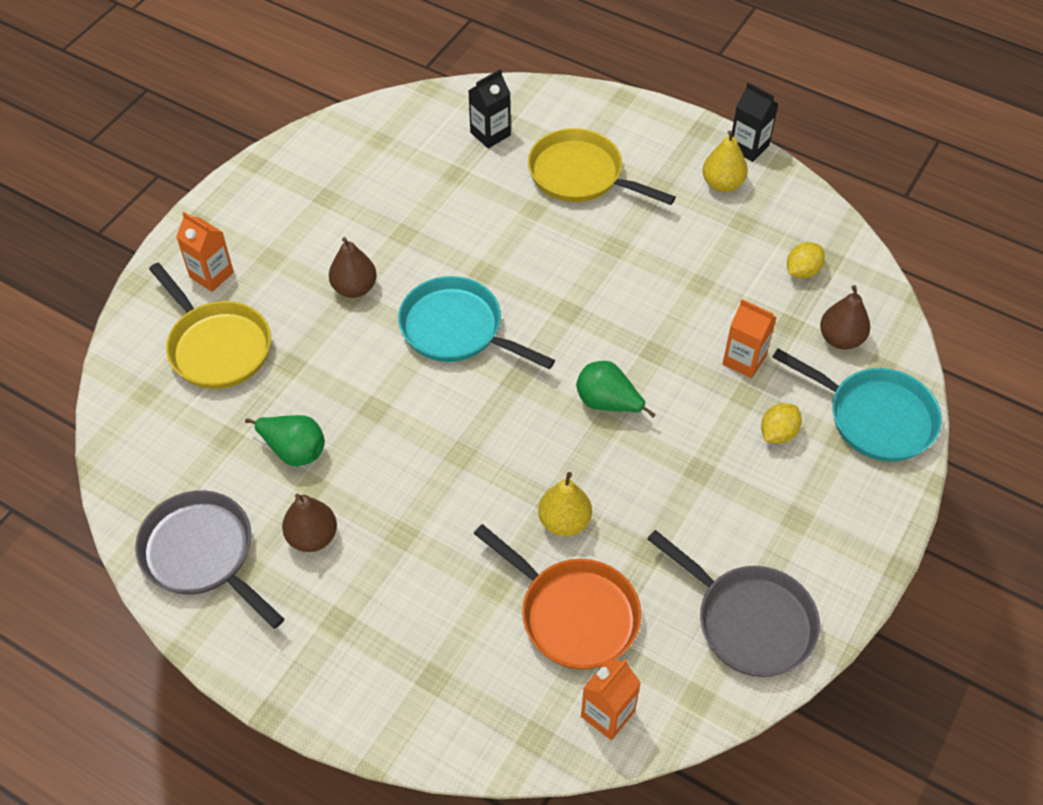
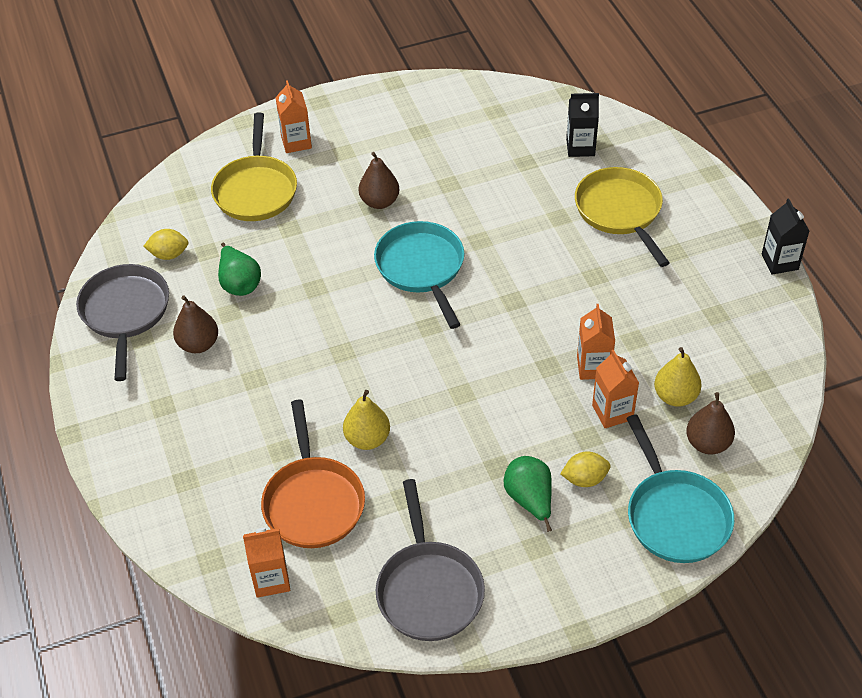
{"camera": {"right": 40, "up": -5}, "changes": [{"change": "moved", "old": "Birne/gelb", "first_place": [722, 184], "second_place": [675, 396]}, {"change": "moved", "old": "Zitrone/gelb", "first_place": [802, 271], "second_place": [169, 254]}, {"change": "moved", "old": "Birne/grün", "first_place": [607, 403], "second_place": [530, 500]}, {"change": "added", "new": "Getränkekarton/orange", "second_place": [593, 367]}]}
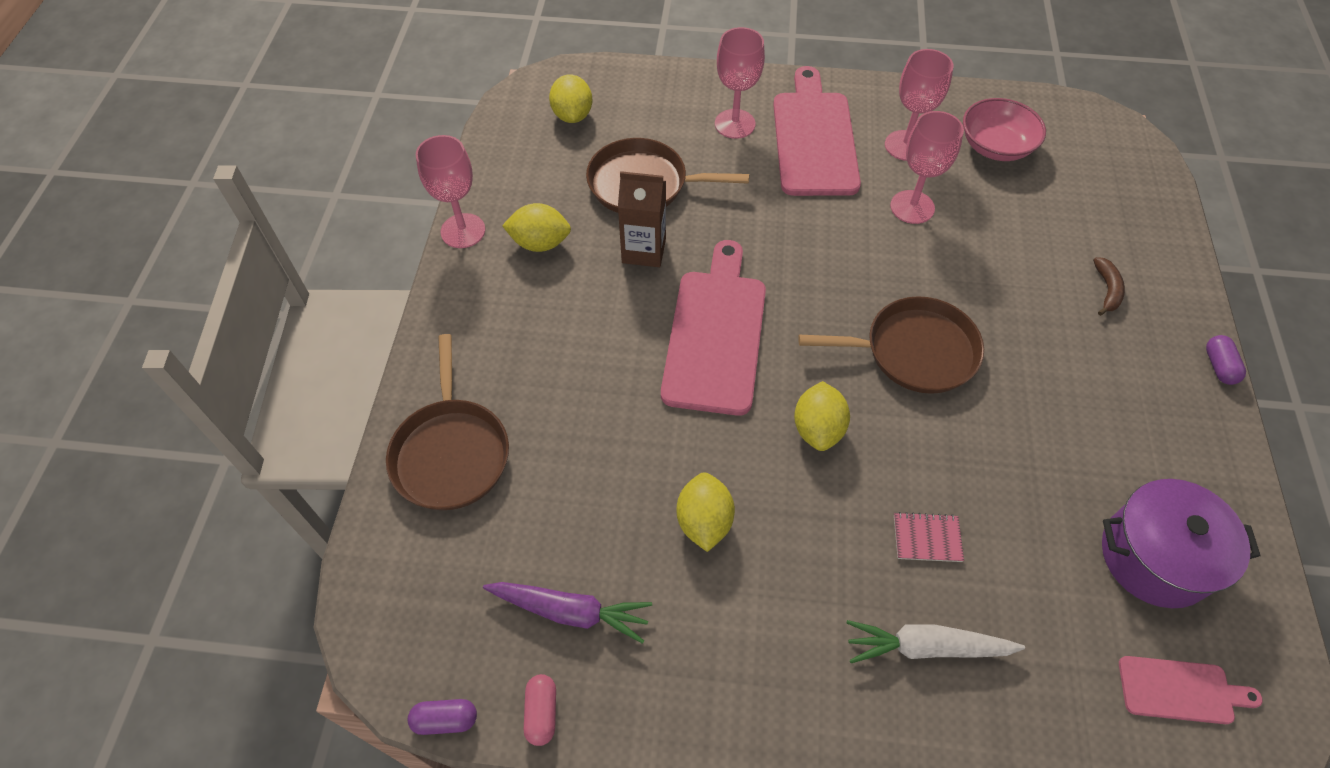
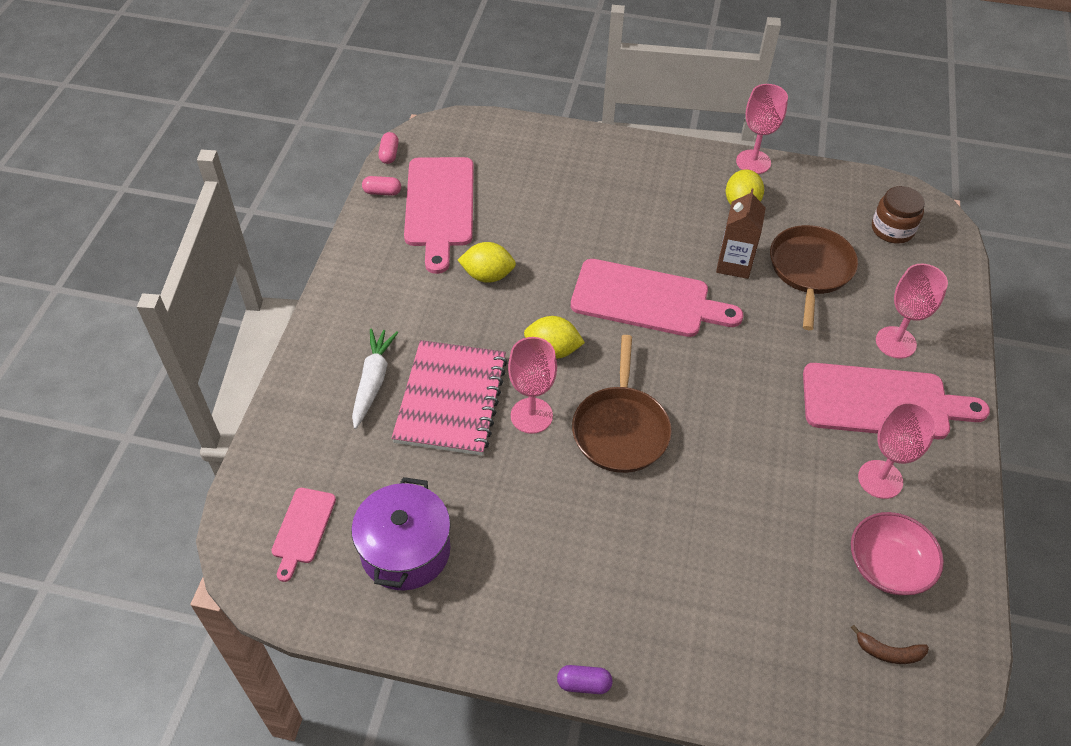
{"camera": {"right": 95, "up": -5}, "changes": [{"change": "replaced", "old": "Zitrone/gelb", "new": "Einmachglas/braun", "first_place": [572, 115], "second_place": [892, 229]}, {"change": "moved", "old": "Kelch/rosa", "first_place": [912, 207], "second_place": [531, 415]}, {"change": "moved", "old": "Banane/braun", "first_place": [1107, 290], "second_place": [888, 652]}, {"change": "removed", "old": "Pfanne/braun", "first_place": [451, 453]}, {"change": "resized", "old": "Notizbuch/rosa", "first_place": [927, 538], "second_place": [451, 400], "factor": 2.5}, {"change": "replaced", "old": "Karotte/lila", "new": "Schneidebrett/rosa", "first_place": [570, 611], "second_place": [439, 207]}, {"change": "recoloured", "old": "Kapsel/lila", "new": "Kapsel/rosa", "first_place": [445, 720], "second_place": [389, 154]}]}
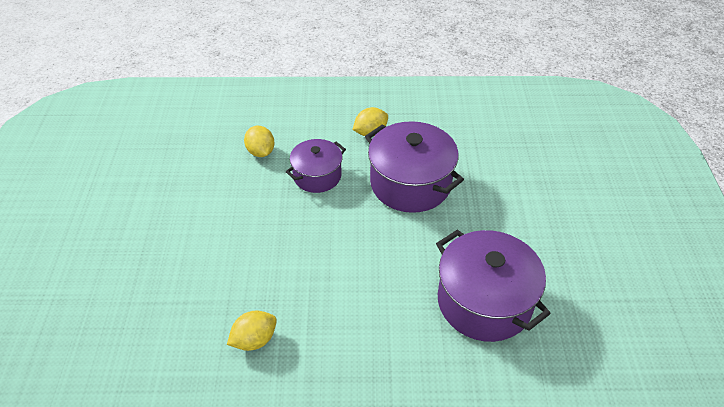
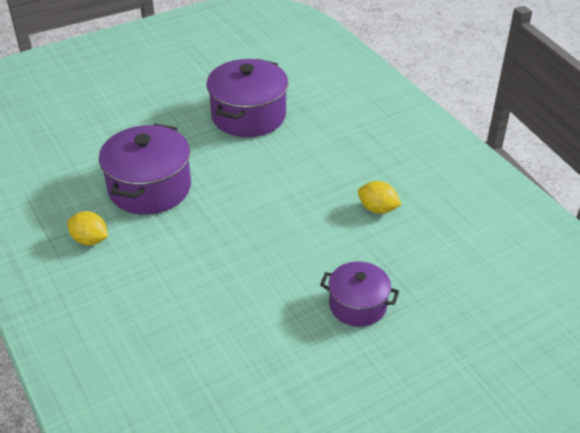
{"camera": {"right": -120, "up": -5}, "changes": [{"change": "removed", "old": "Zitrone/gelb", "first_place": [261, 152]}, {"change": "moved", "old": "Kochtopf/lila", "first_place": [317, 176], "second_place": [358, 305]}]}
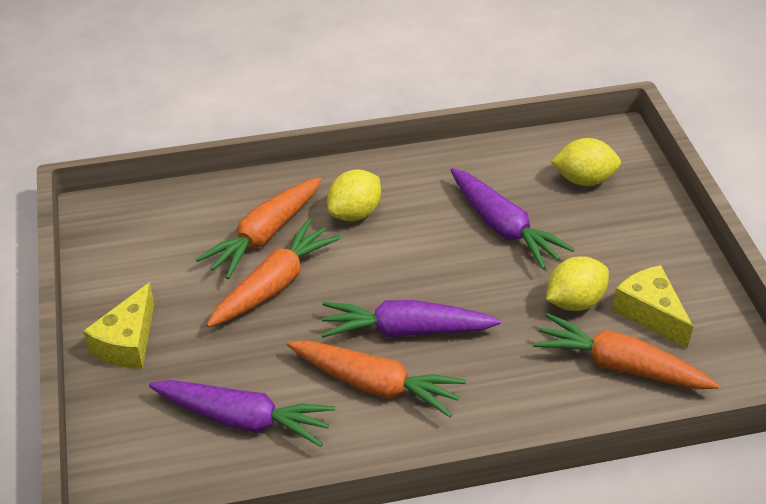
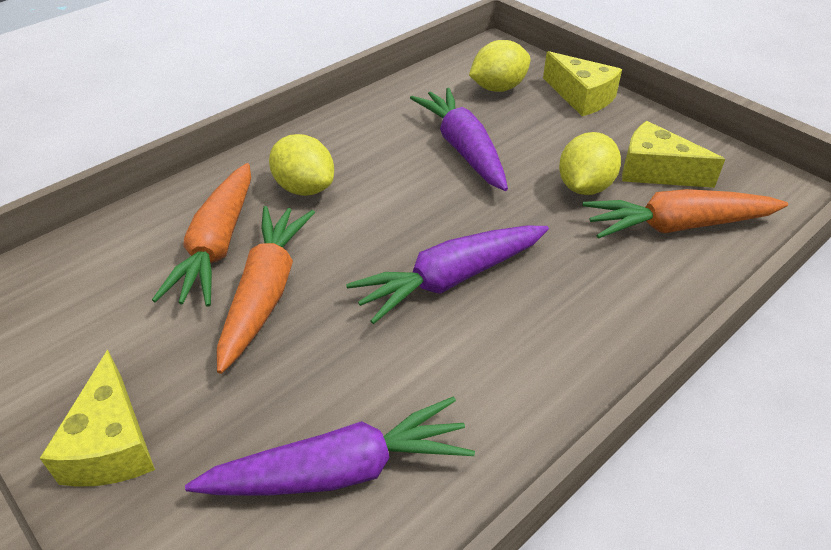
{"camera": {"right": -30, "up": 0}, "changes": [{"change": "turned", "old": "Karotte/lila", "first_place": [503, 227], "second_place": [463, 149], "degrees": -135}, {"change": "turned", "old": "Zitrone/gelb", "first_place": [354, 213], "second_place": [304, 188], "degrees": -60}, {"change": "removed", "old": "Karotte/orange", "first_place": [375, 385]}, {"change": "added", "new": "Käse/gelb", "second_place": [581, 97]}]}
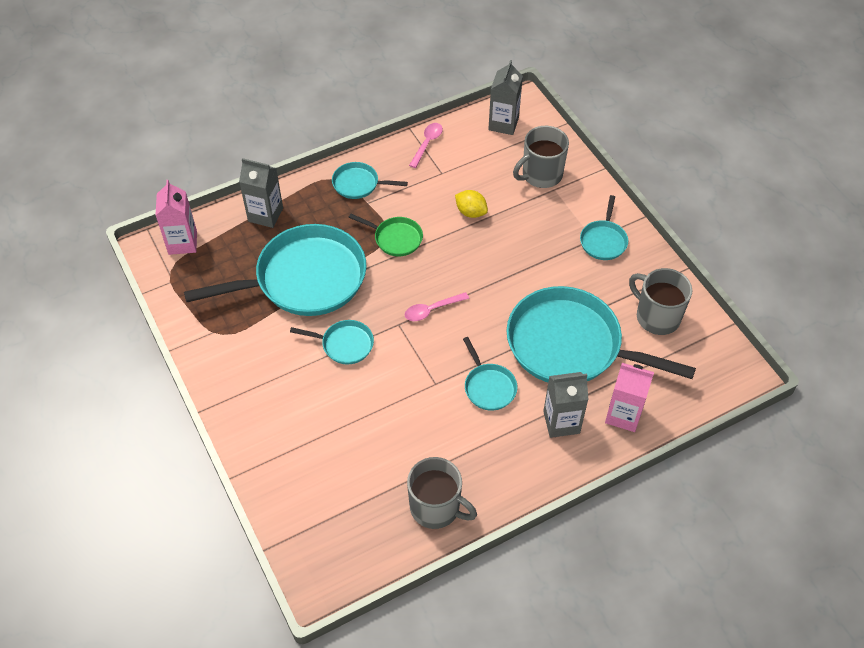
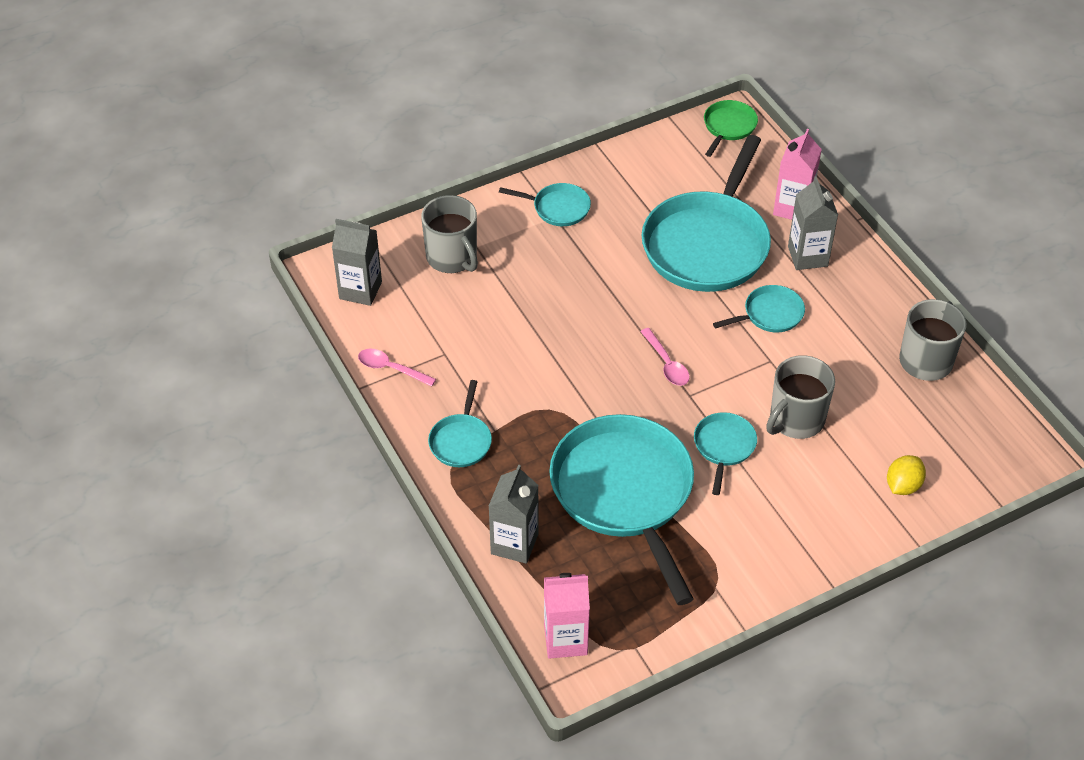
{"camera": {"right": -90, "up": -5}, "changes": [{"change": "moved", "old": "Zitrone/gelb", "first_place": [471, 212], "second_place": [903, 486]}, {"change": "moved", "old": "Pfanne/grün", "first_place": [395, 238], "second_place": [728, 127]}, {"change": "moved", "old": "Tasse/grau", "first_place": [656, 316], "second_place": [795, 420]}]}
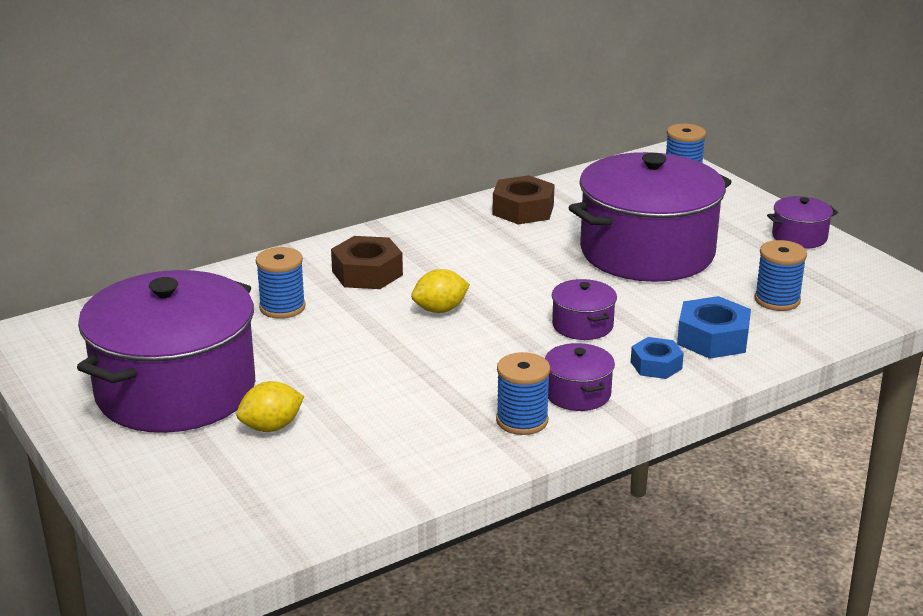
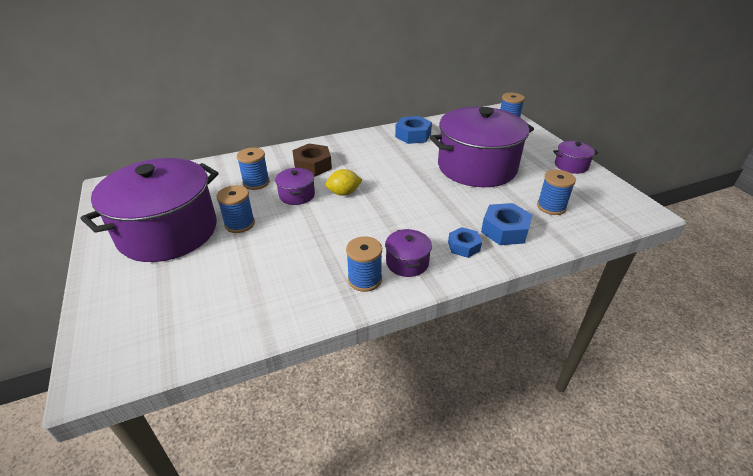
{"camera": {"right": 10, "up": 10}, "changes": [{"change": "recoloured", "old": "Sechskantmutter/braun", "new": "Sechskantmutter/blau", "first_place": [523, 210], "second_place": [413, 135]}, {"change": "moved", "old": "Kochtopf/lila", "first_place": [582, 325], "second_place": [297, 195]}, {"change": "removed", "old": "Zitrone/gelb", "first_place": [271, 427]}, {"change": "added", "new": "Garnrolle/blau", "second_place": [239, 224]}]}
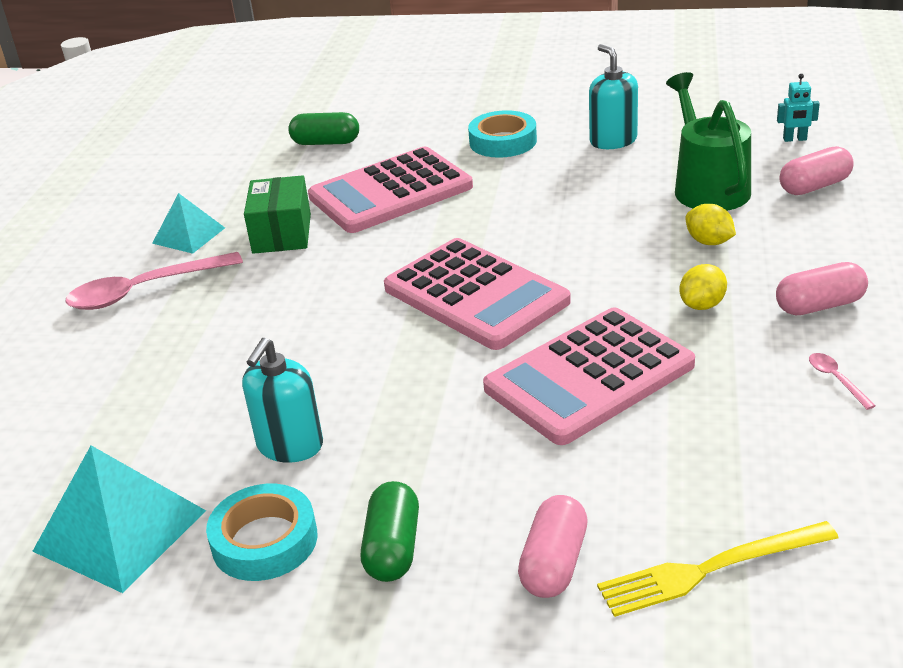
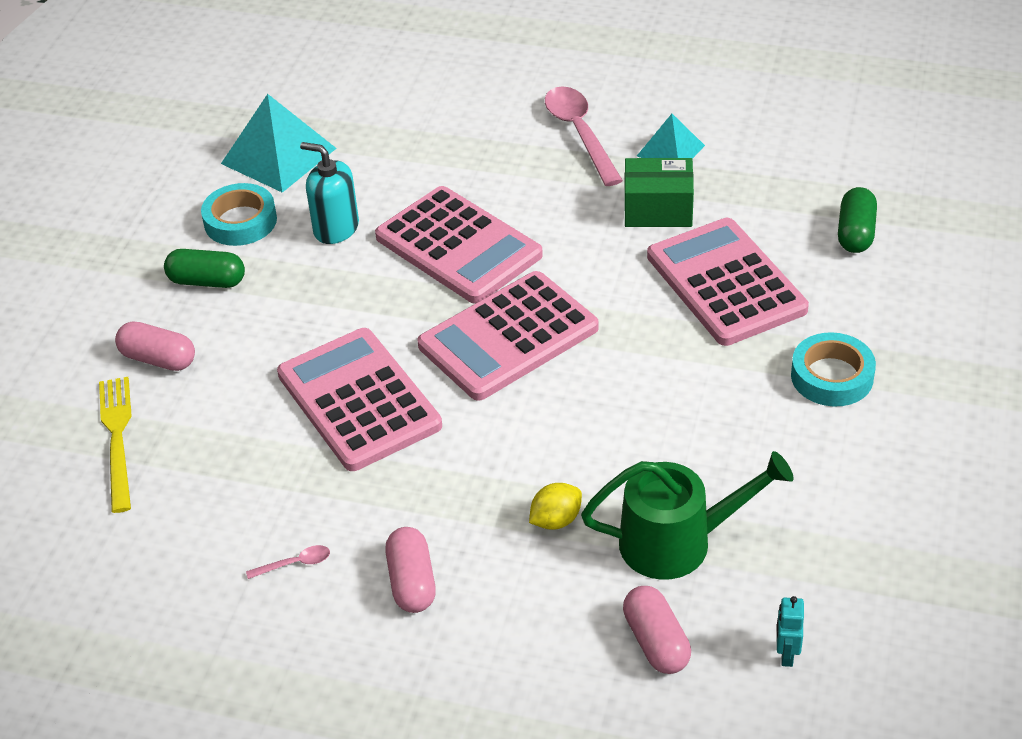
{"camera": {"right": 95, "up": 10}, "changes": [{"change": "removed", "old": "Seifenspender/türkis", "first_place": [613, 141]}, {"change": "removed", "old": "Zitrone/gelb", "first_place": [702, 305]}, {"change": "added", "new": "Taschenrechner/rosa", "second_place": [458, 246]}]}
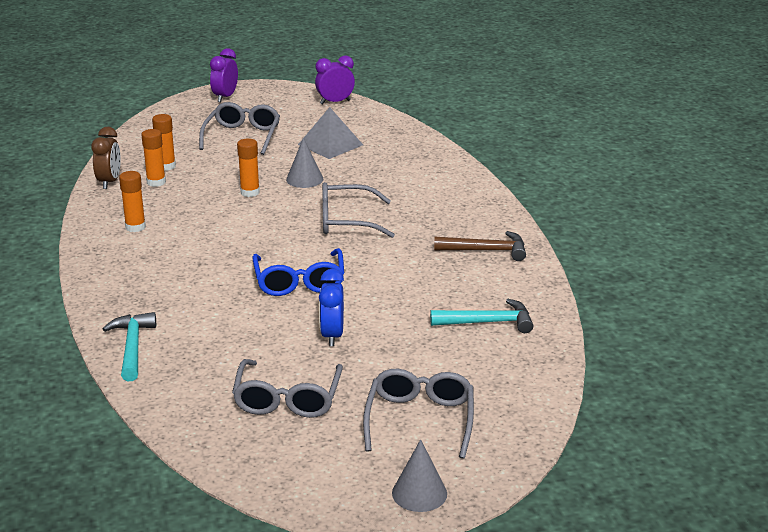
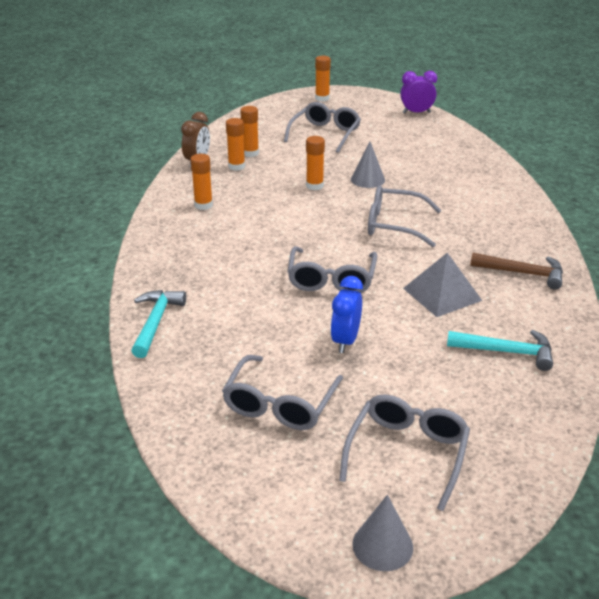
{"camera": {"right": 15, "up": 5}, "changes": [{"change": "replaced", "old": "Wecker/lila", "new": "Klebestift/orange", "first_place": [225, 97], "second_place": [322, 98]}, {"change": "moved", "old": "Pyramide/grau", "first_place": [330, 144], "second_place": [442, 294]}, {"change": "recoloured", "old": "Brille/blau", "new": "Brille/grau", "first_place": [299, 282], "second_place": [331, 279]}]}
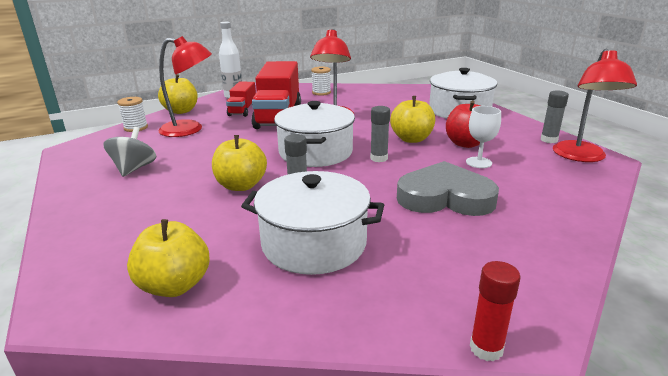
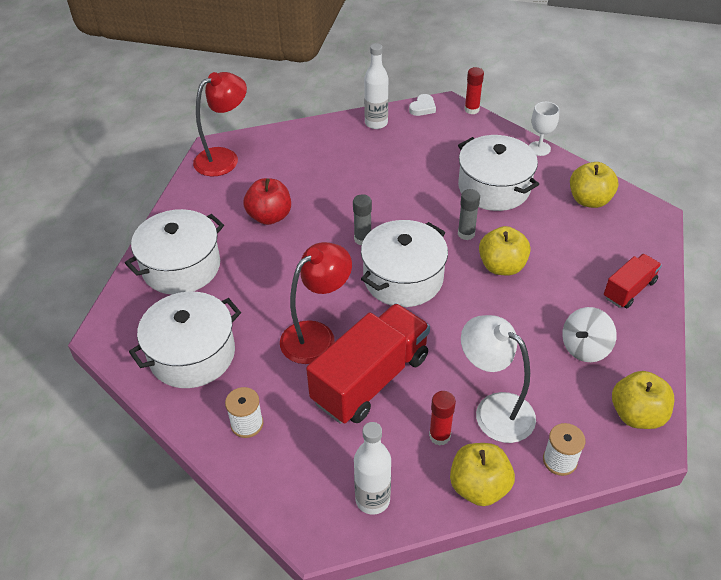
{"camera": {"right": -140, "up": 20}, "changes": [{"change": "recoloured", "old": "Lampe/rot", "new": "Lampe/weiß", "first_place": [190, 129], "second_place": [494, 410]}, {"change": "moved", "old": "Lastwagen/rot", "first_place": [242, 110], "second_place": [629, 290]}, {"change": "removed", "old": "Klebestift/grau", "first_place": [549, 140]}, {"change": "moved", "old": "Apfel/gelb", "first_place": [411, 139], "second_place": [637, 414]}, {"change": "moved", "old": "Kelch/weiß", "first_place": [478, 162], "second_place": [539, 148]}, {"change": "recoloured", "old": "Kreisel/grau", "new": "Kreisel/weiß", "first_place": [134, 169], "second_place": [585, 348]}, {"change": "removed", "old": "Herz/grau", "first_place": [445, 197]}, {"change": "added", "new": "Flasche/weiß", "second_place": [376, 123]}, {"change": "added", "new": "Herz/weiß", "second_place": [422, 108]}, {"change": "added", "new": "Kochtopf/weiß", "second_place": [192, 354]}, {"change": "added", "new": "Klebestift/rot", "second_place": [439, 436]}]}
